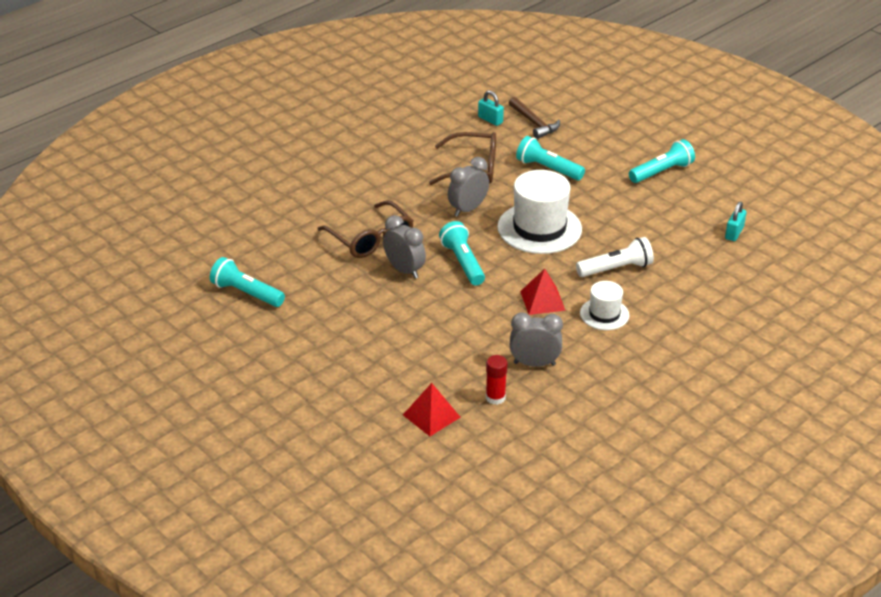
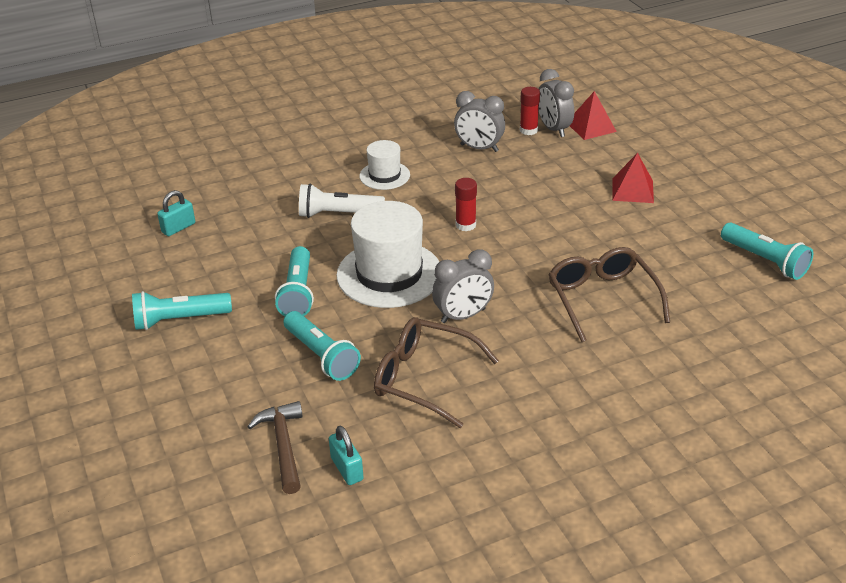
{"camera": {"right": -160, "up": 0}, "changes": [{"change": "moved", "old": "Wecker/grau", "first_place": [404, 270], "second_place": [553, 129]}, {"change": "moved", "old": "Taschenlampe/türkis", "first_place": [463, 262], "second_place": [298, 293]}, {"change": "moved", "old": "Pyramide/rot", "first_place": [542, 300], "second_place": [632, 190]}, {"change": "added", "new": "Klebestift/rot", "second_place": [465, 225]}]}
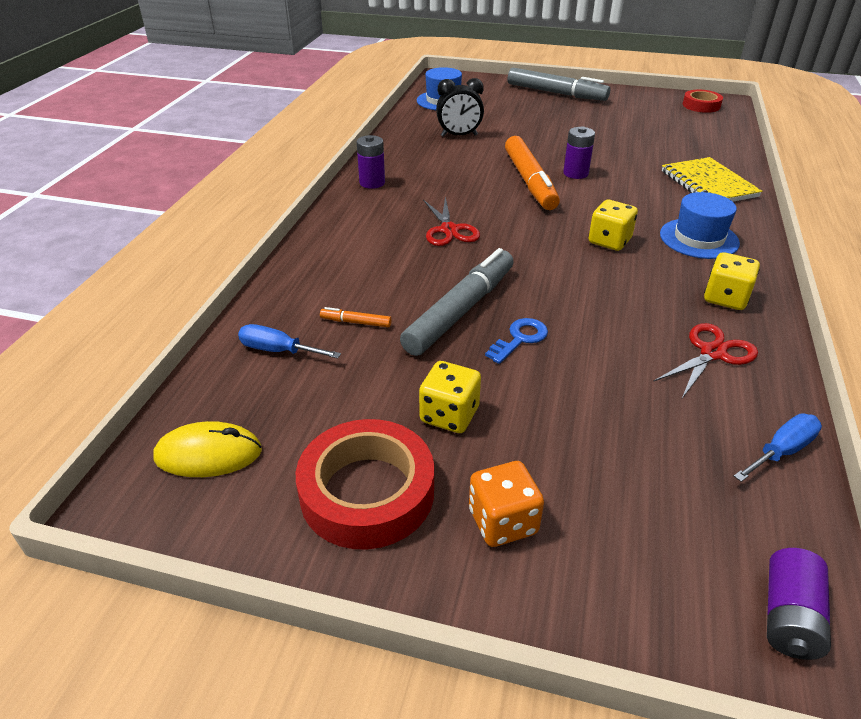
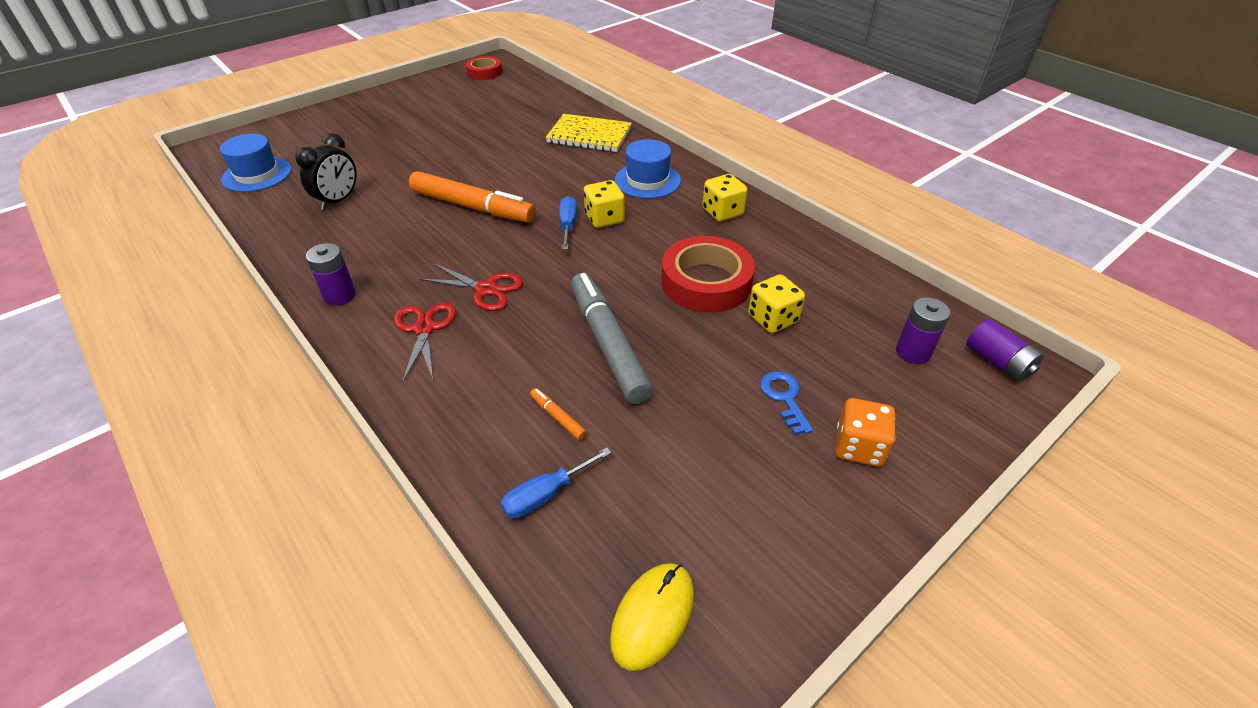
{"camera": {"right": -55, "up": 5}, "changes": [{"change": "removed", "old": "Filzstift/grau", "first_place": [555, 93]}, {"change": "moved", "old": "Batterie/lila", "first_place": [575, 173], "second_place": [913, 352]}, {"change": "turned", "old": "Filzstift/orange", "first_place": [356, 322], "second_place": [558, 417], "degrees": 90}, {"change": "moved", "old": "Schlüssel/blau", "first_place": [520, 339], "second_place": [784, 398]}, {"change": "moved", "old": "Schere/rot", "first_place": [713, 353], "second_place": [424, 328]}, {"change": "moved", "old": "Spielwürfel/gelb", "first_place": [449, 415], "second_place": [772, 319]}, {"change": "moved", "old": "Schraubenzieher/blau", "first_place": [781, 451], "second_place": [568, 225]}, {"change": "moved", "old": "Klebeband/rot", "first_place": [367, 492], "second_place": [706, 282]}]}
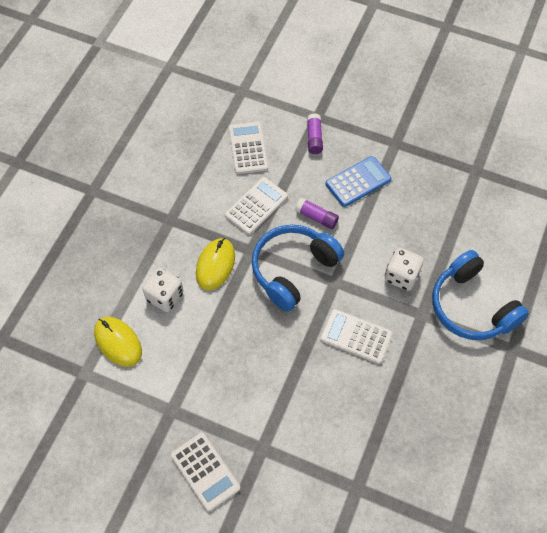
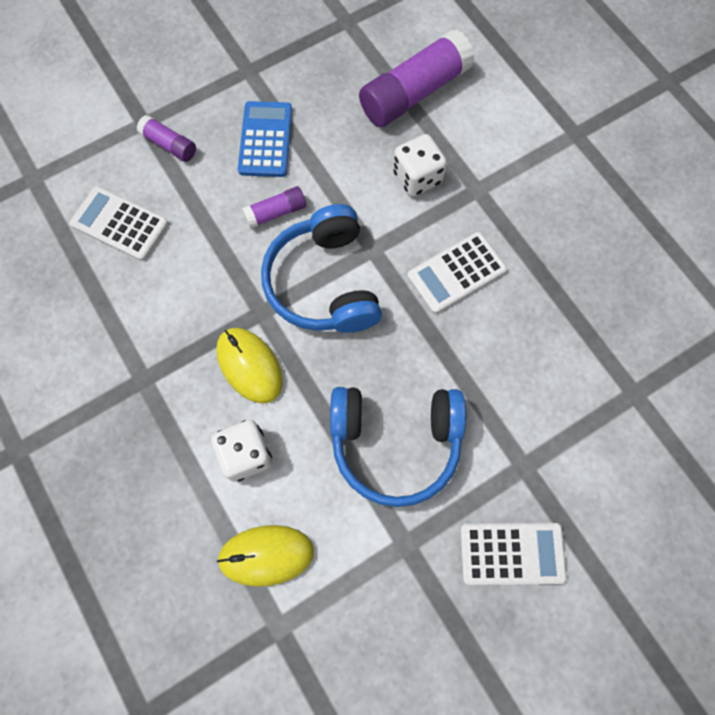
{"camera": {"right": -55, "up": 10}, "changes": [{"change": "removed", "old": "Taschenrechner/weiß", "first_place": [256, 206]}, {"change": "moved", "old": "Kopfhörer/blau", "first_place": [472, 306], "second_place": [395, 443]}, {"change": "added", "new": "Klebestift/lila", "second_place": [414, 93]}]}
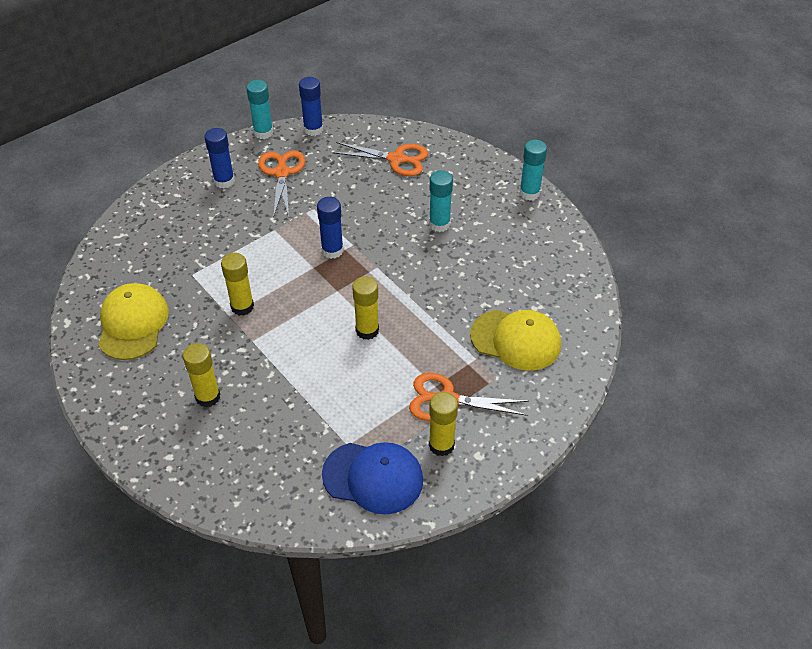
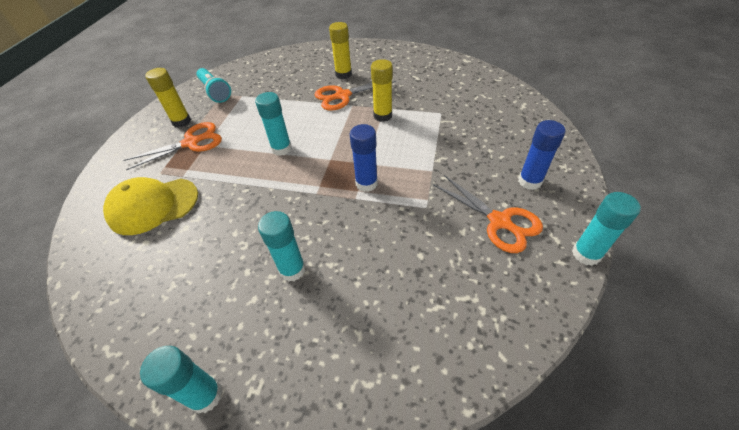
{"camera": {"right": 145, "up": 0}, "changes": [{"change": "removed", "old": "Klebestift/blau", "first_place": [313, 129]}, {"change": "moved", "old": "Schere/orange", "first_place": [396, 159], "second_place": [342, 96]}, {"change": "recoloured", "old": "Klebestift/gelb", "new": "Klebestift/türkis", "first_place": [367, 330], "second_place": [281, 149]}, {"change": "removed", "old": "Kappe/gelb", "first_place": [133, 324]}, {"change": "replaced", "old": "Kappe/blau", "new": "Taschenlampe/türkis", "first_place": [373, 477], "second_place": [215, 92]}]}
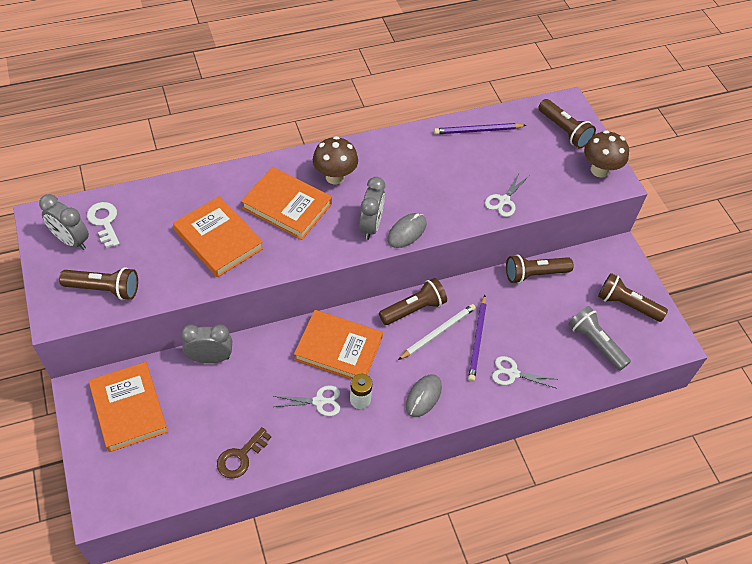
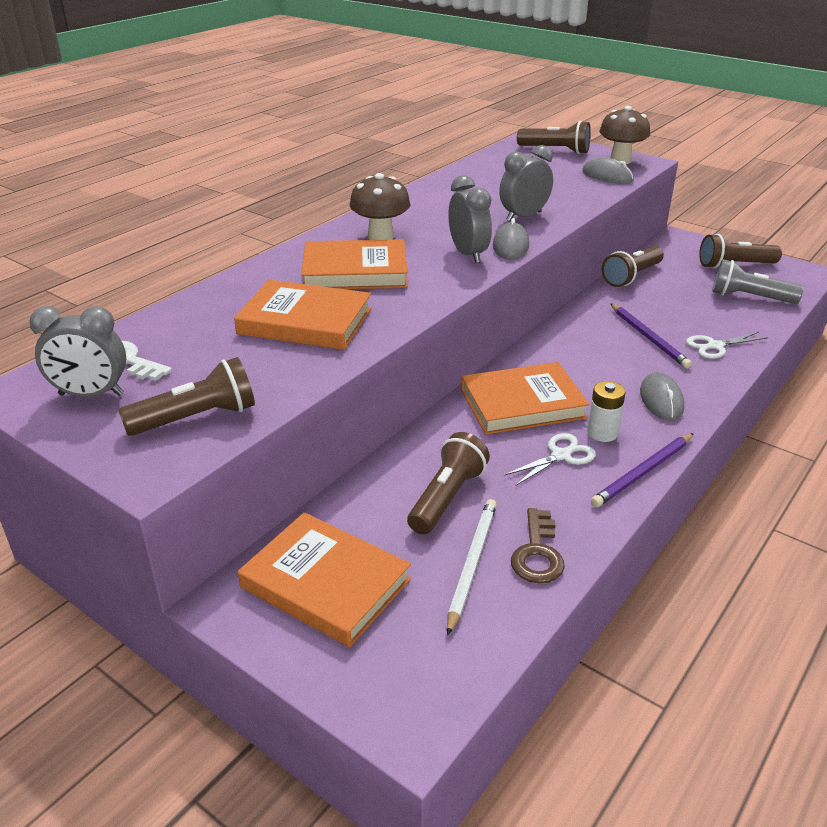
{"camera": {"right": -30, "up": -20}, "changes": [{"change": "moved", "old": "Bleistift/lila", "first_place": [478, 130], "second_place": [643, 472]}, {"change": "removed", "old": "Schere/weiß", "first_place": [504, 201]}, {"change": "moved", "old": "Taschenlampe/braun", "first_place": [414, 309], "second_place": [447, 497]}, {"change": "moved", "old": "Bleistift/weiß", "first_place": [437, 332], "second_place": [471, 564]}, {"change": "moved", "old": "Wecker/grau", "first_place": [210, 358], "second_place": [524, 216]}, {"change": "added", "new": "Computermaus/grau", "second_place": [607, 176]}]}
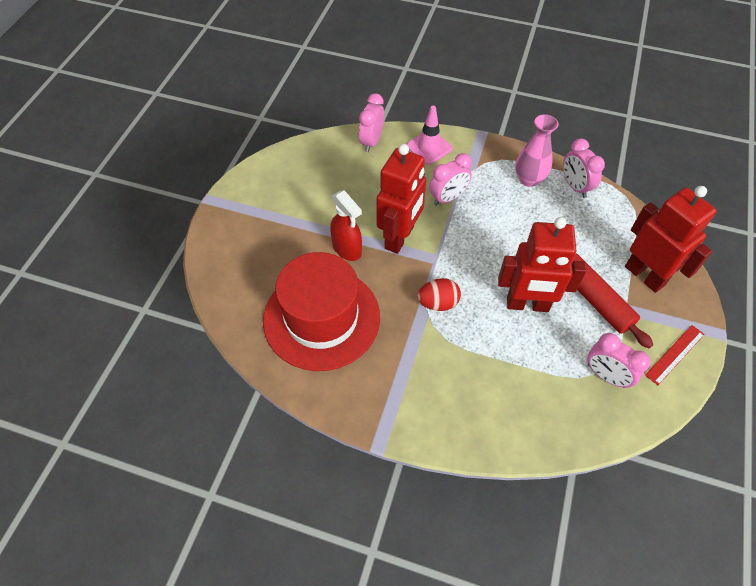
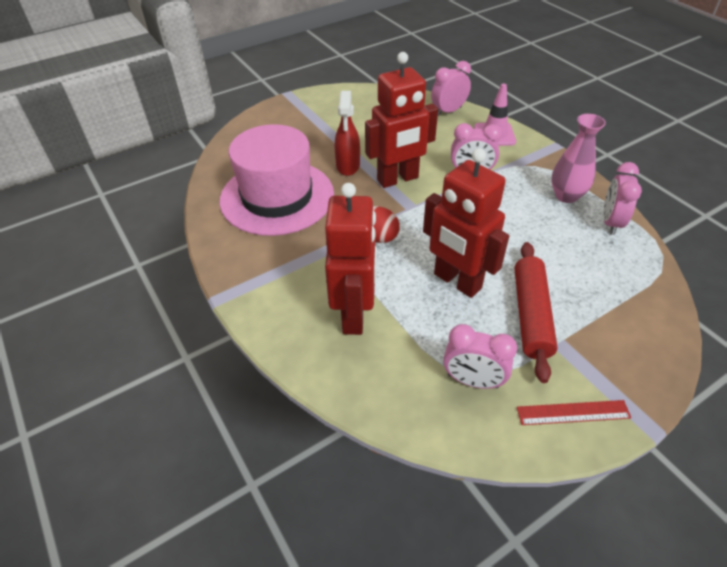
{"camera": {"right": 40, "up": -10}, "changes": [{"change": "moved", "old": "Roboter/rot", "first_place": [645, 275], "second_place": [354, 315]}, {"change": "recoloured", "old": "Hut/rot", "new": "Hut/rosa", "first_place": [321, 318], "second_place": [277, 197]}, {"change": "turned", "old": "Wecker/rosa", "first_place": [606, 375], "second_place": [473, 381], "degrees": -60}]}
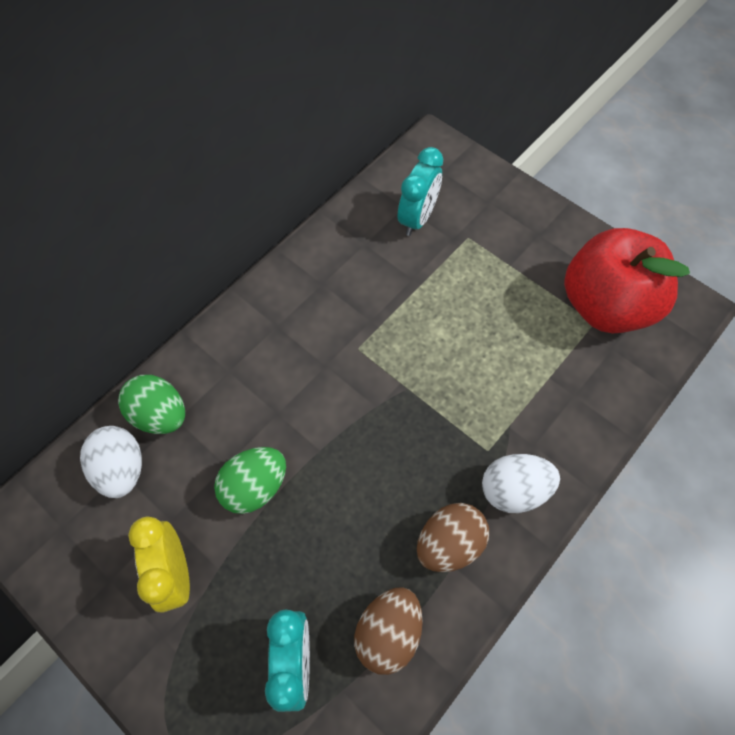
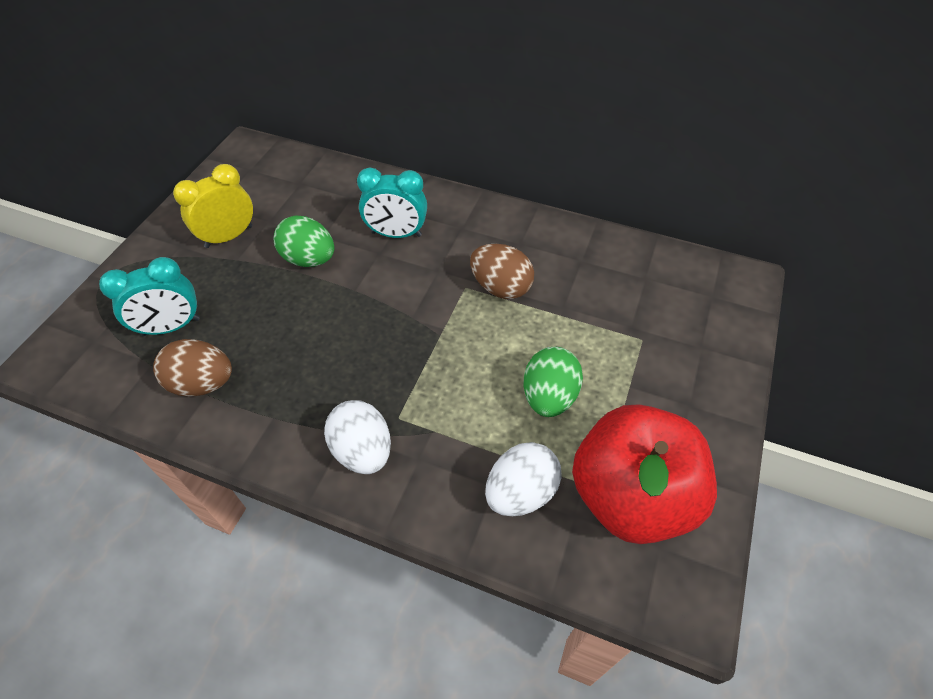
{"camera": {"right": 70, "up": -10}, "changes": [{"change": "moved", "old": "Wecker/türkis", "first_place": [417, 218], "second_place": [396, 234]}, {"change": "moved", "old": "Ei/grün", "first_place": [160, 415], "second_place": [549, 396]}, {"change": "moved", "old": "Ei/weiß", "first_place": [122, 469], "second_place": [520, 492]}, {"change": "moved", "old": "Ei/braun", "first_place": [449, 543], "second_place": [500, 287]}]}
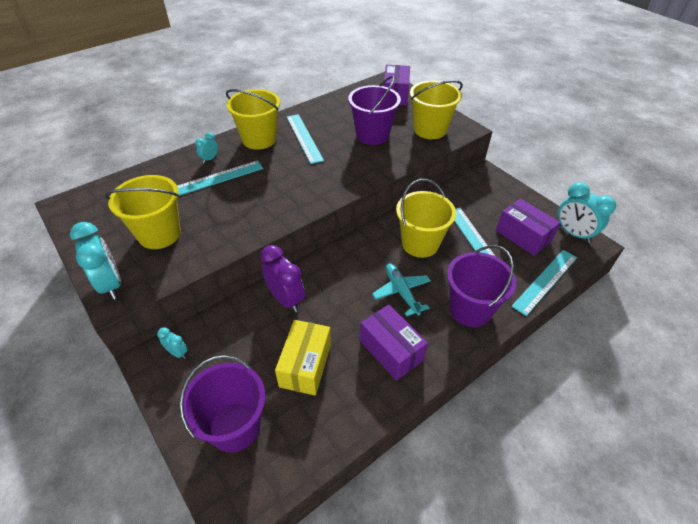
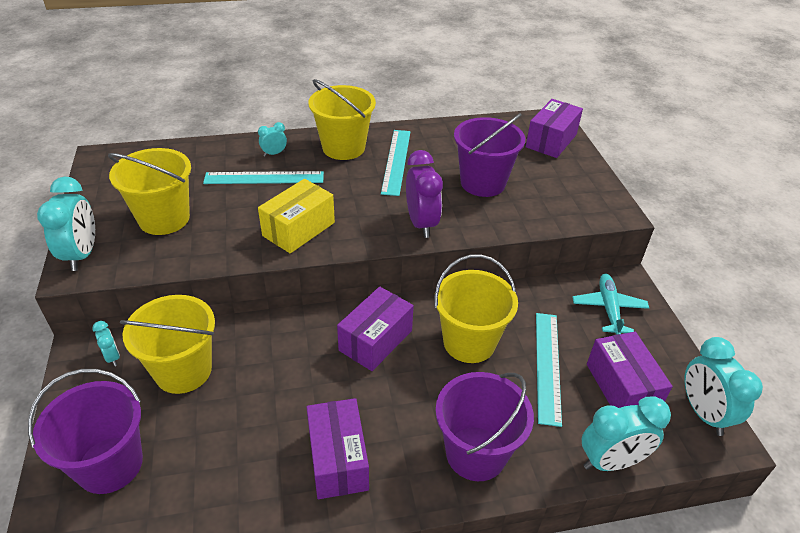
{"camera": {"right": 25, "up": -5}, "changes": [{"change": "moved", "old": "Eimer/gelb", "first_place": [430, 130], "second_place": [183, 371]}, {"change": "moved", "old": "Wecker/lila", "first_place": [286, 299], "second_place": [421, 224]}, {"change": "replaced", "old": "Lineal/türkis", "new": "Wecker/türkis", "first_place": [545, 281], "second_place": [611, 461]}, {"change": "moved", "old": "Flugzeug/türkis", "first_place": [401, 292], "second_place": [608, 309]}, {"change": "moved", "old": "Schachtel/gelb", "first_place": [305, 365], "second_place": [299, 229]}, {"change": "added", "new": "Schachtel/lila", "second_place": [375, 340]}]}
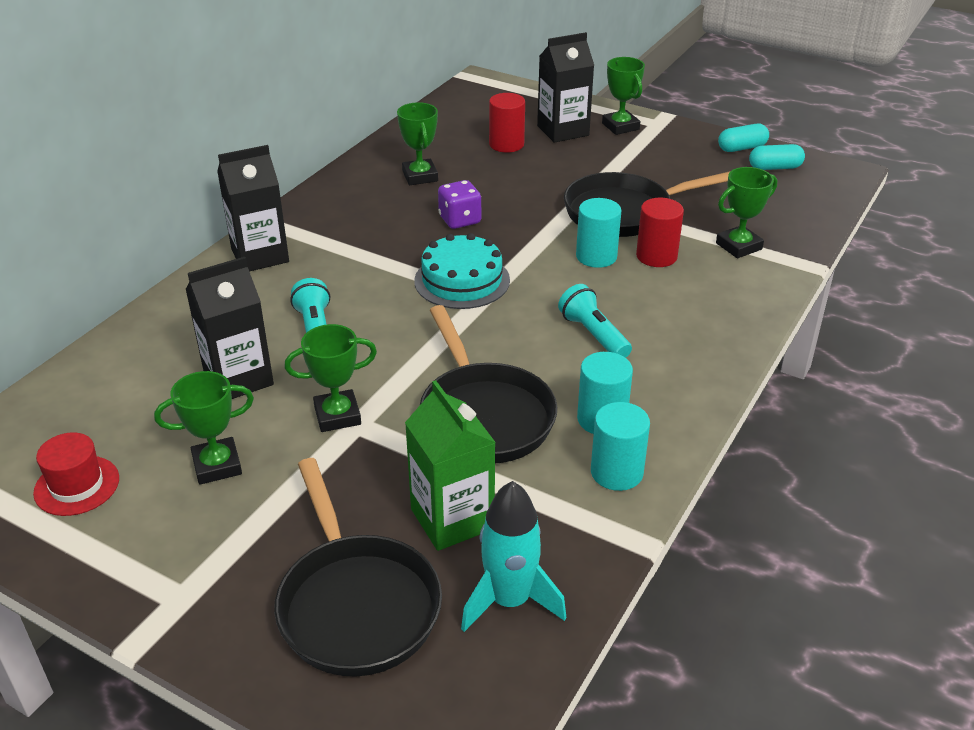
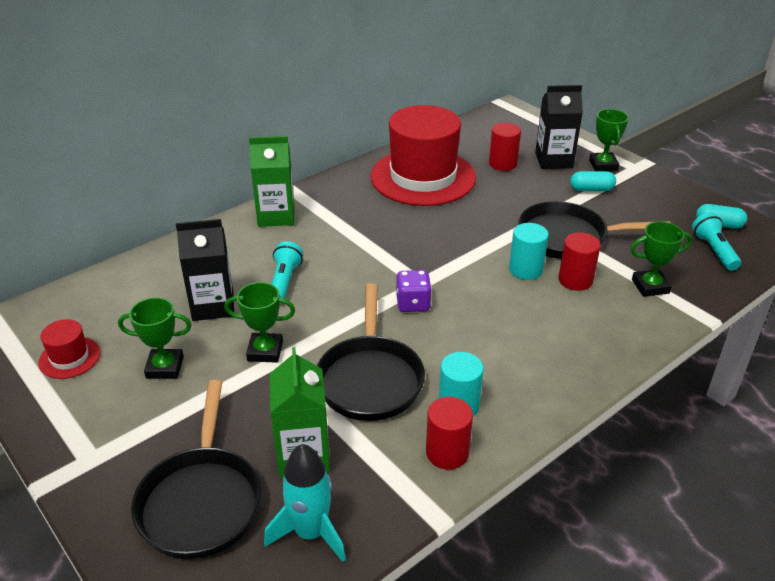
{"camera": {"right": 20, "up": 0}, "changes": [{"change": "replaced", "old": "Pokal/grün", "new": "Hut/rot", "first_place": [420, 176], "second_place": [423, 177]}, {"change": "moved", "old": "Kapsel/türkis", "first_place": [741, 148], "second_place": [591, 189]}, {"change": "recoloured", "old": "Getränkekarton/schwarz", "new": "Getränkekarton/grün", "first_place": [260, 255], "second_place": [276, 216]}, {"change": "moved", "old": "Spielwürfel/lila", "first_place": [460, 220], "second_place": [413, 303]}, {"change": "removed", "old": "Kuchen/türkis", "first_place": [462, 280]}, {"change": "moved", "old": "Taschenlampe/türkis", "first_place": [593, 335], "second_place": [714, 250]}, {"change": "recoloured", "old": "Vollzylinder/türkis", "new": "Vollzylinder/rot", "first_place": [616, 472], "second_place": [447, 452]}]}
